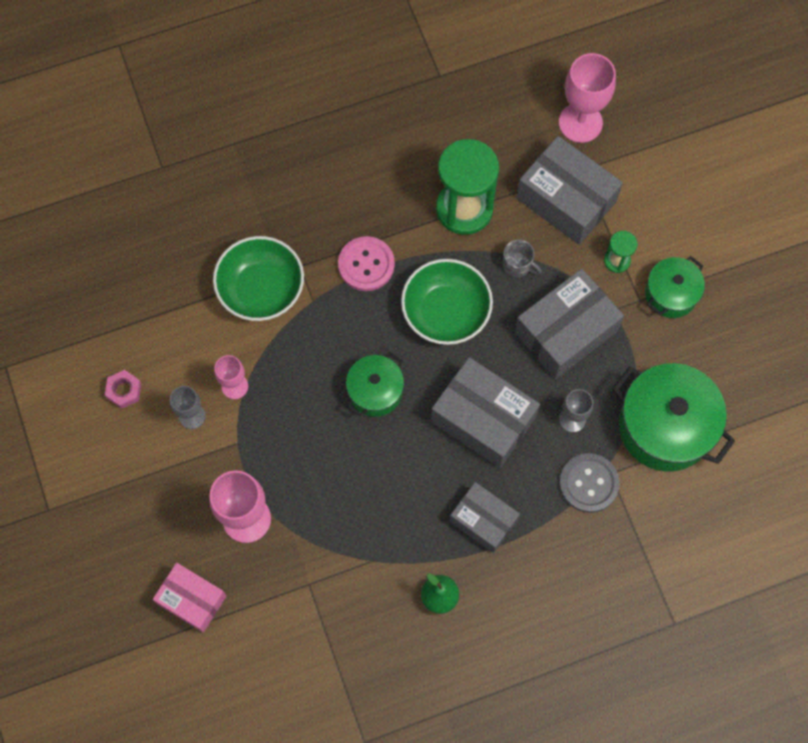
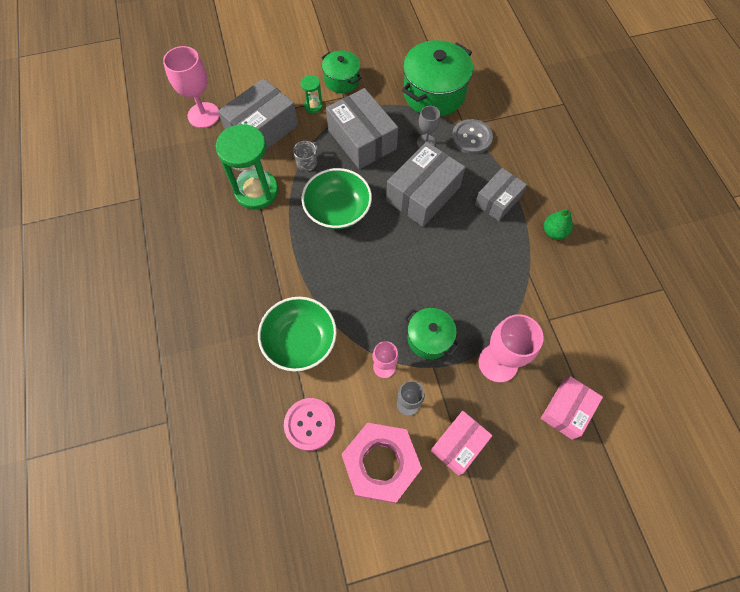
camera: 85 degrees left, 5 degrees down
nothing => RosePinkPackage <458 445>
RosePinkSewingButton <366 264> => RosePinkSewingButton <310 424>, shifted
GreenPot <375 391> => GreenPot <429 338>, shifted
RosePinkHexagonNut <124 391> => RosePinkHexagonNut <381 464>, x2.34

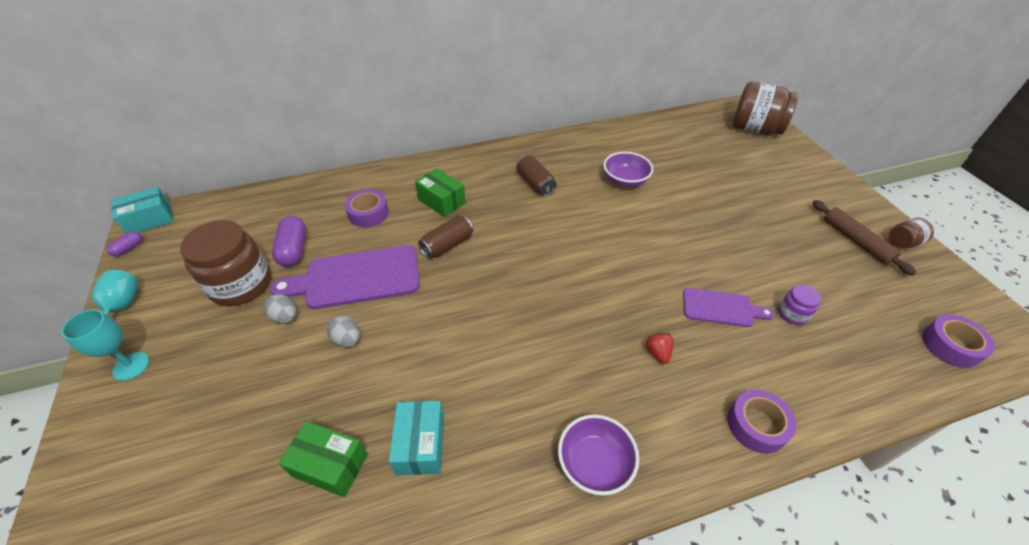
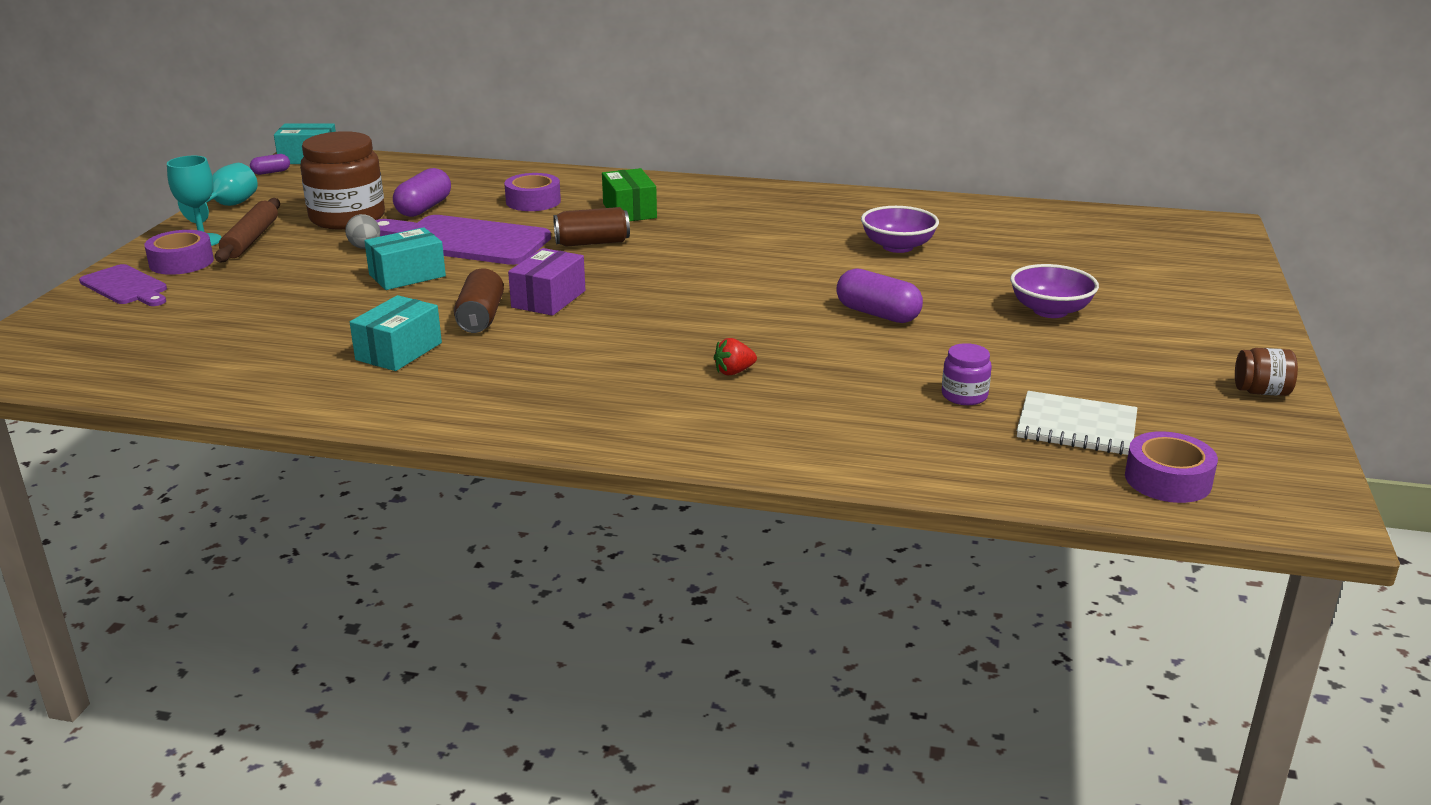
camera: 30 degrees right, 20 degrees down
GreenPackage <330 465> => nothing
DarkBrownPreserveJar <755 129> => nothing
nothing => RoyalPurplePackage <548 299>
nothing => RoyalPurplePillShape <877 314>
nothing => SnowWhiteNotepad <1076 427>
DarkBrownCan <535 183> => DarkBrownCan <480 317>, shifted
RoyalPurpleBowl <594 463> => RoyalPurpleBowl <1050 311>, shifted
RoyalPurpleBreadBoard <721 308> => RoyalPurpleBreadBoard <126 287>, shifted
RoyalPurpleStickyTape <756 425> => RoyalPurpleStickyTape <181 262>, shifted
DarkBrownDoughRoller <856 241> => DarkBrownDoughRoller <251 239>, shifted
AshGreyEgg <347 339> => TurquoisePackage <407 275>
RedBerry <658 352> => RedBerry <734 372>, 135 degrees counterclockwise

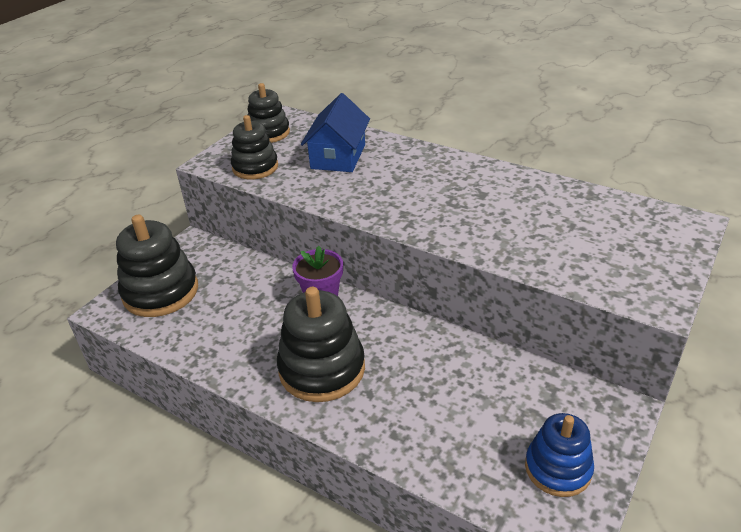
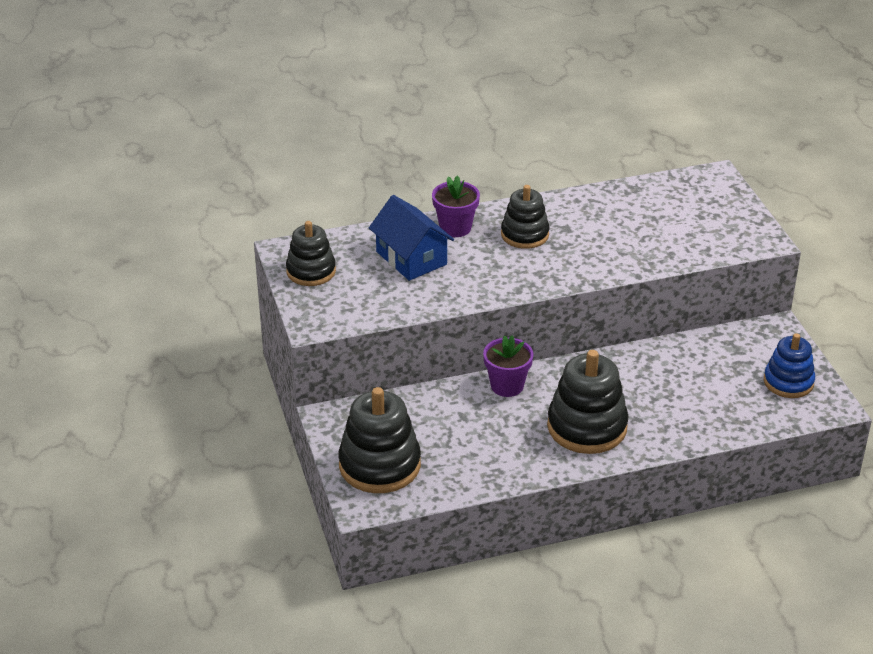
camera: 50 degrees left, 0 degrees up
nothing => RoyalPurpleFlowerPot <455 228>
EbonyRingStacker <255 167> => EbonyRingStacker <524 234>, shifted

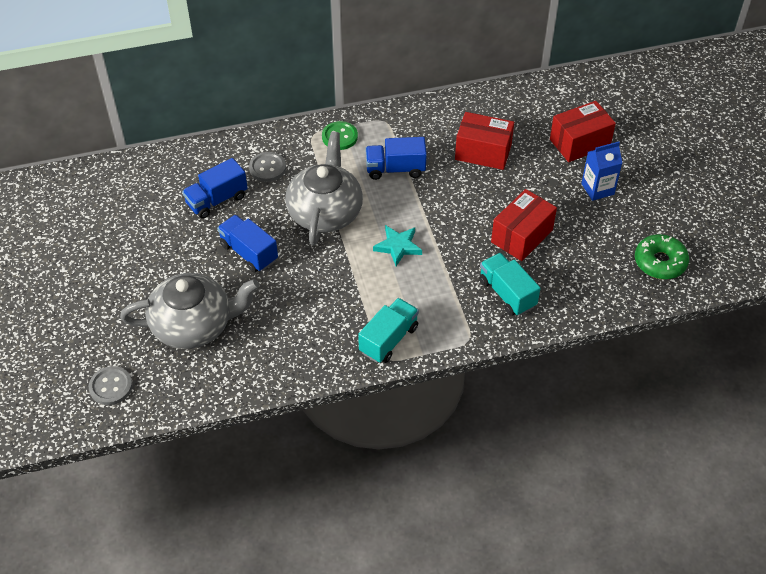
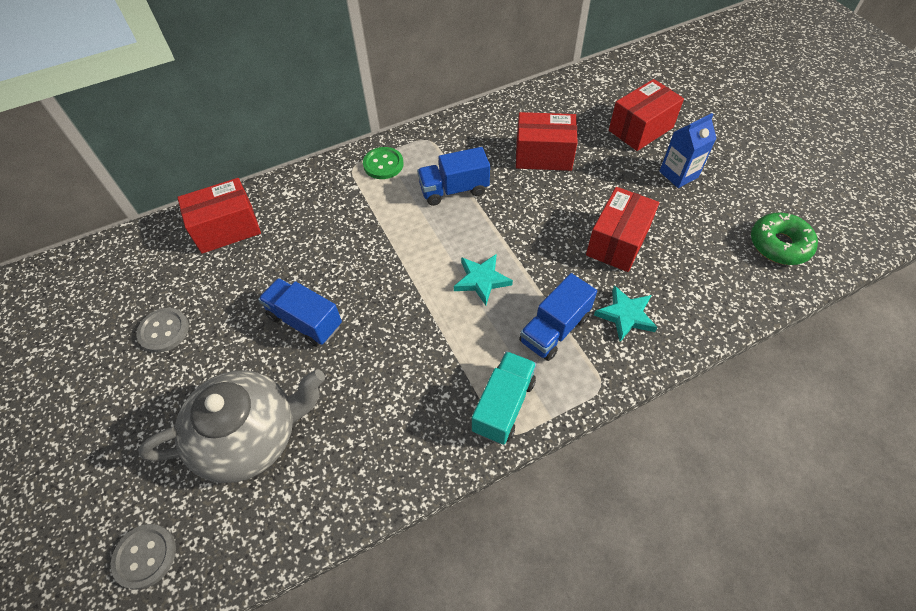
camera: 10 degrees left, 5 degrees up
AshGreyChinaTeapot <325 212> => nothing
nothing => RedPackage <227 228>
RoyalBlueLorry <217 200> => RoyalBlueLorry <554 329>, shifted
AshGreySewingButton <267 168> => AshGreySewingButton <164 331>, shifted
TurquoiseLorry <507 293> => TurquoiseFivePointedStar <625 315>

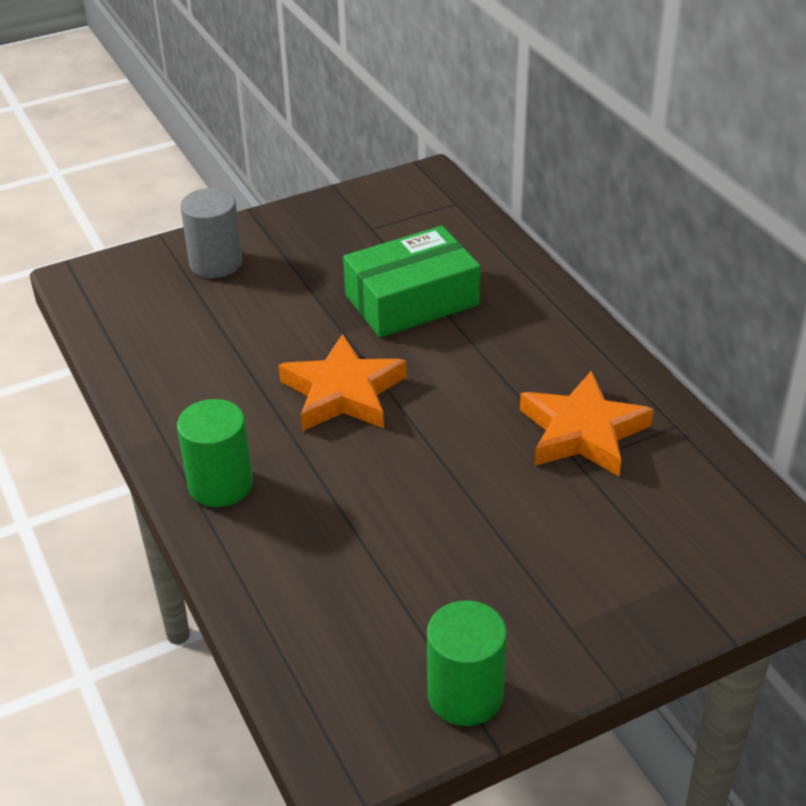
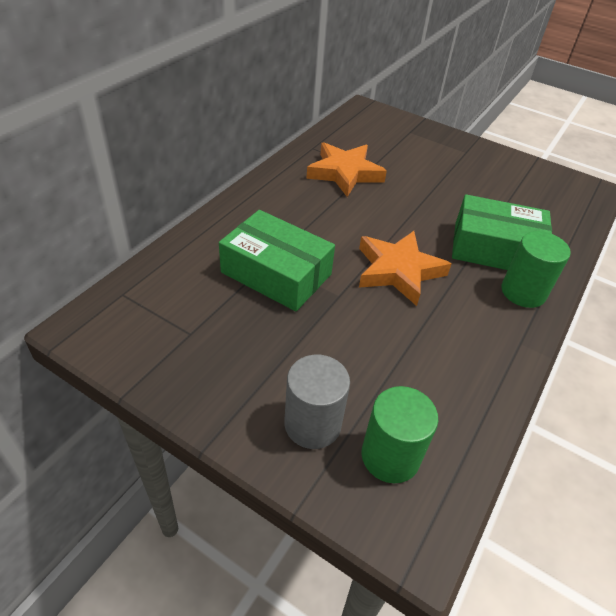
camera: 125 degrees left, 5 degrees up
nothing => GreenPackage <495 248>
GreenCylinder <465 695> => GreenCylinder <390 456>, shifted

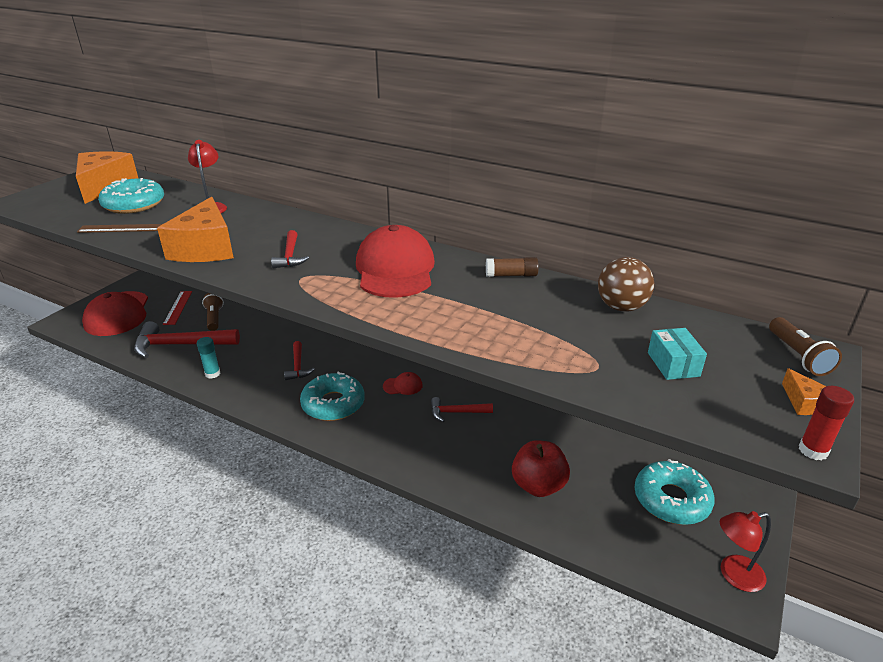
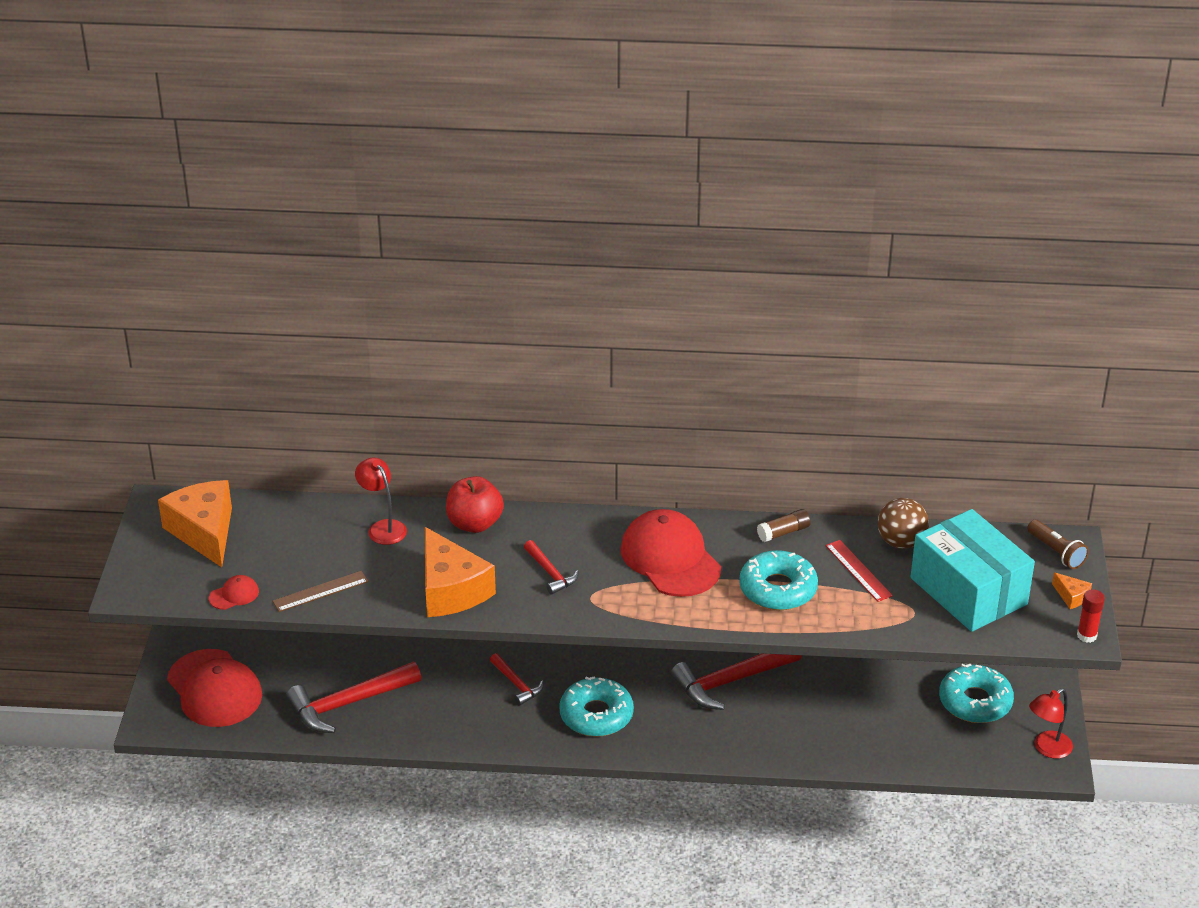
camera: 25 degrees left, 5 degrees up
TurquoiseGlue <212 374> => nothing
DarkBrownFlashlight <214 318> => nothing
TurquoiseDoughnut <134 204> => TurquoiseDoughnut <778 589>, shifted
RedRuler <178 307> => RedRuler <858 570>, shifted
RedCap <403 386> => RedCap <234 595>, shifted
RedApple <538 485> => RedApple <474 524>, shifted
RedClawHammer <456 412> => RedClawHammer <731 681>, x1.86
TurquoisePackage <673 364> => TurquoisePackage <968 591>, x2.43

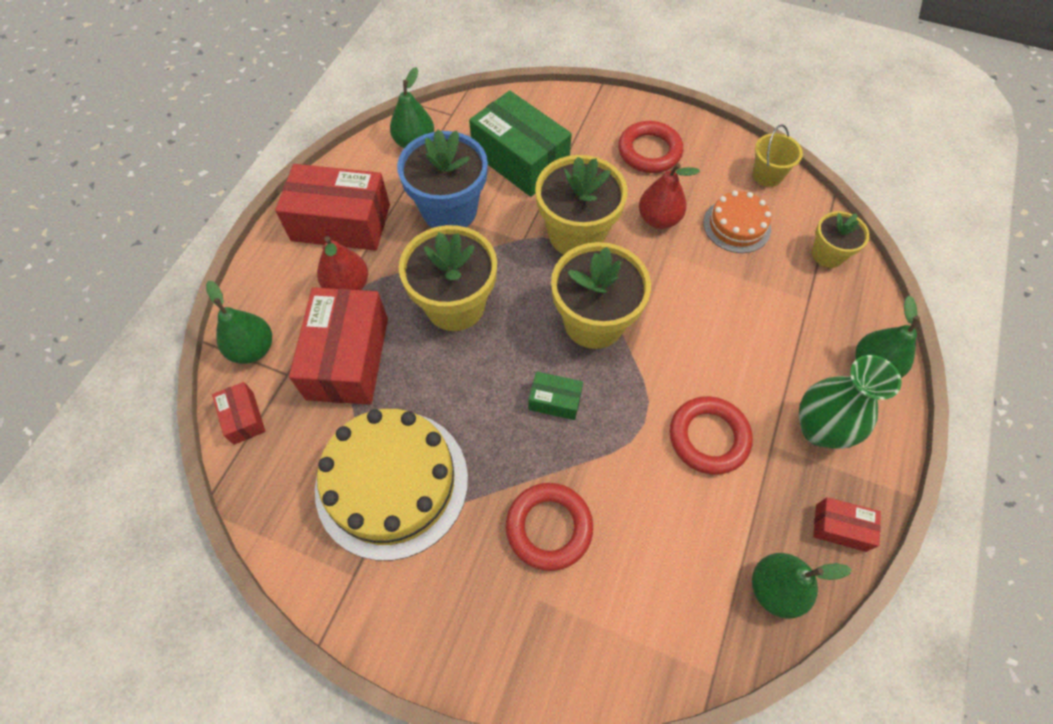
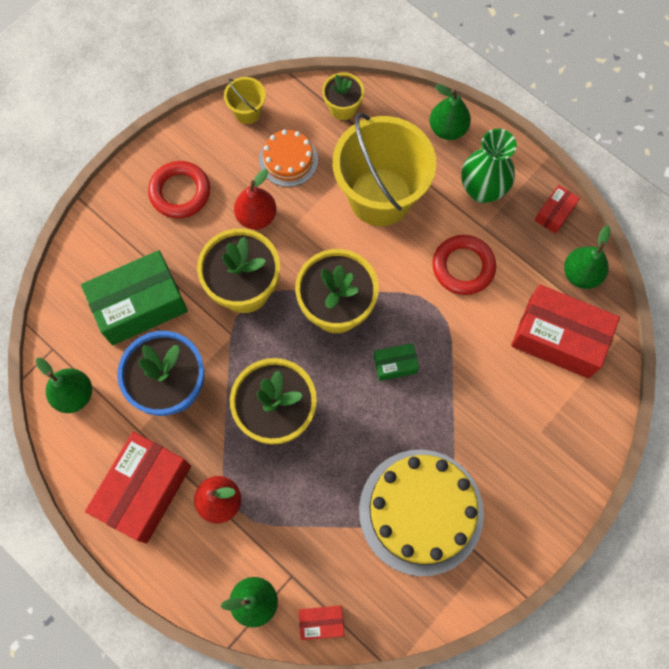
camera: 70 degrees left, 10 degrees up
RedRing <549 527> => nothing
nothing => YellowBucket <380 197>
RedPackage <348 358> => RedPackage <558 338>, shifted
GreenPackage <555 401> => GreenPackage <395 364>, 45 degrees clockwise

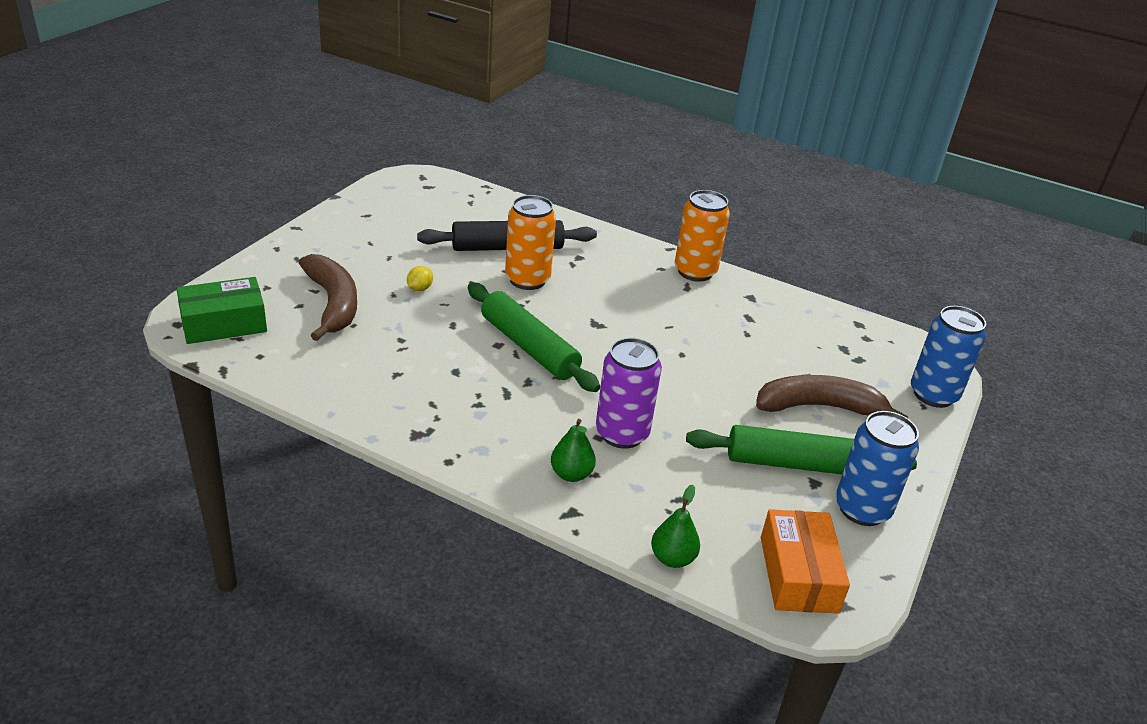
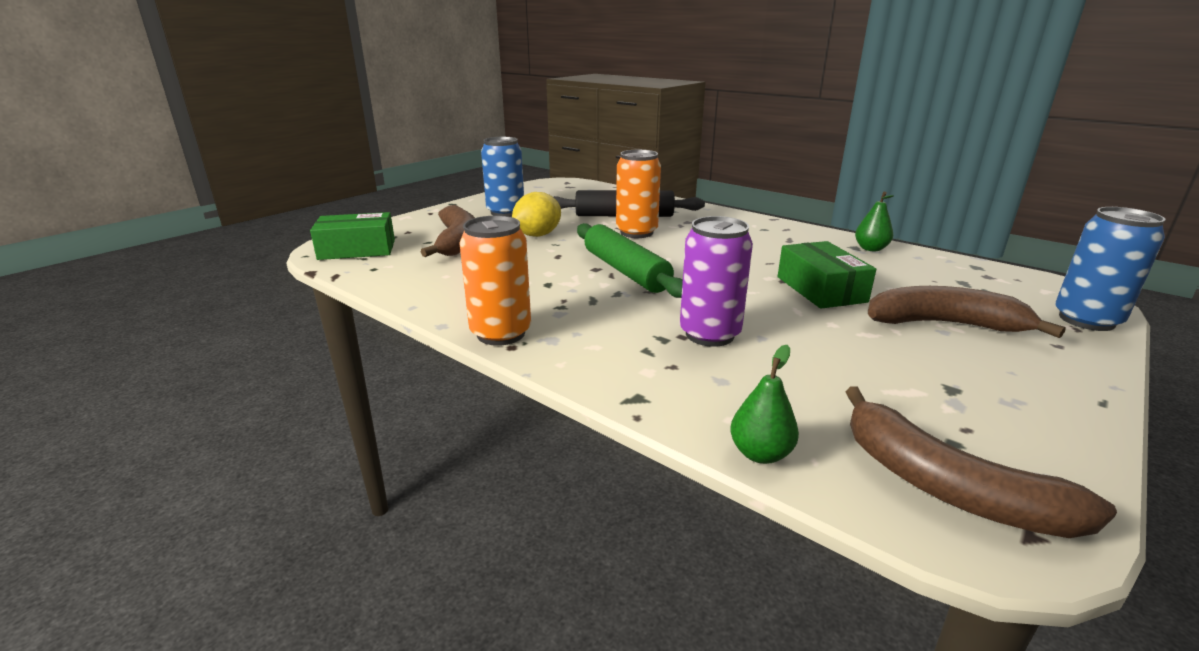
camera: 15 degrees right, 10 degrees down
GreenDoughRoller <796 464> => nothing
nothing => GreenPackage <820 289>
GreenPear <571 474> => GreenPear <870 249>, shifted
OrangeColouredCan <695 272> => OrangeColouredCan <501 333>, shifted
RoyalBlueCan <862 509> => RoyalBlueCan <505 212>, shifted
OrangeColouredPackage <798 574> => DarkBrownBanana <947 487>
YellowLemon <419 288> => YellowLemon <537 235>, x1.96

